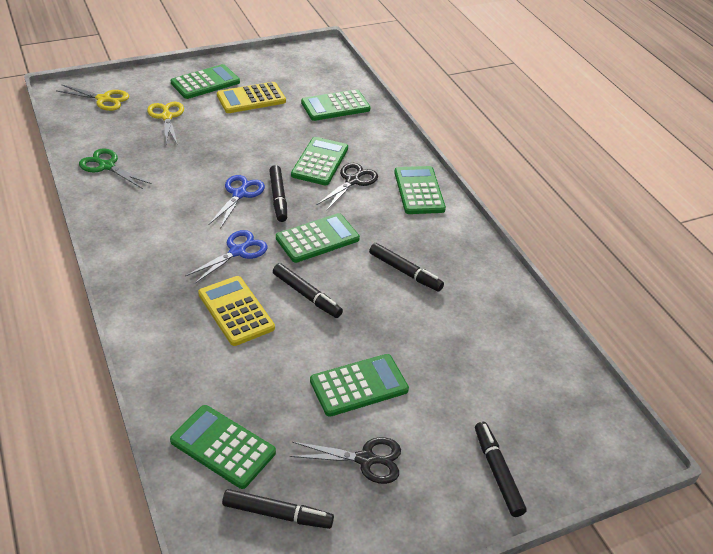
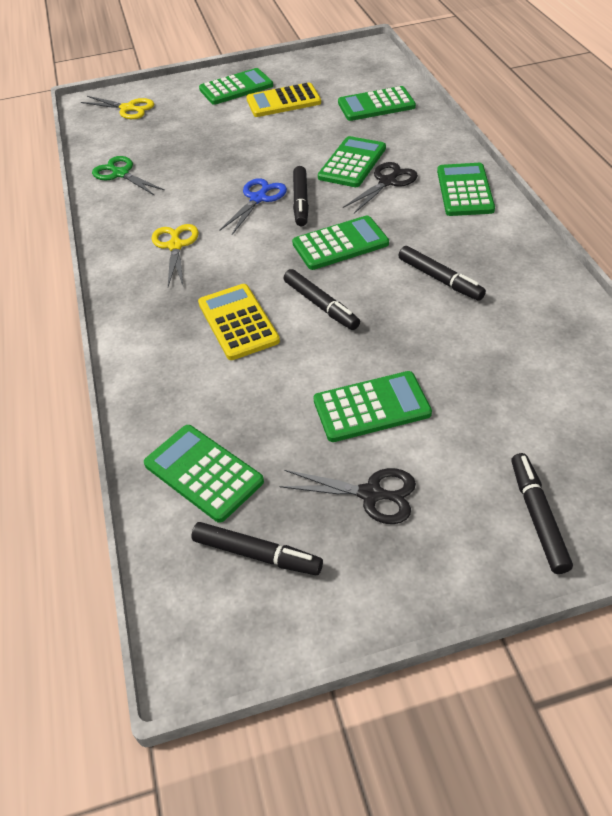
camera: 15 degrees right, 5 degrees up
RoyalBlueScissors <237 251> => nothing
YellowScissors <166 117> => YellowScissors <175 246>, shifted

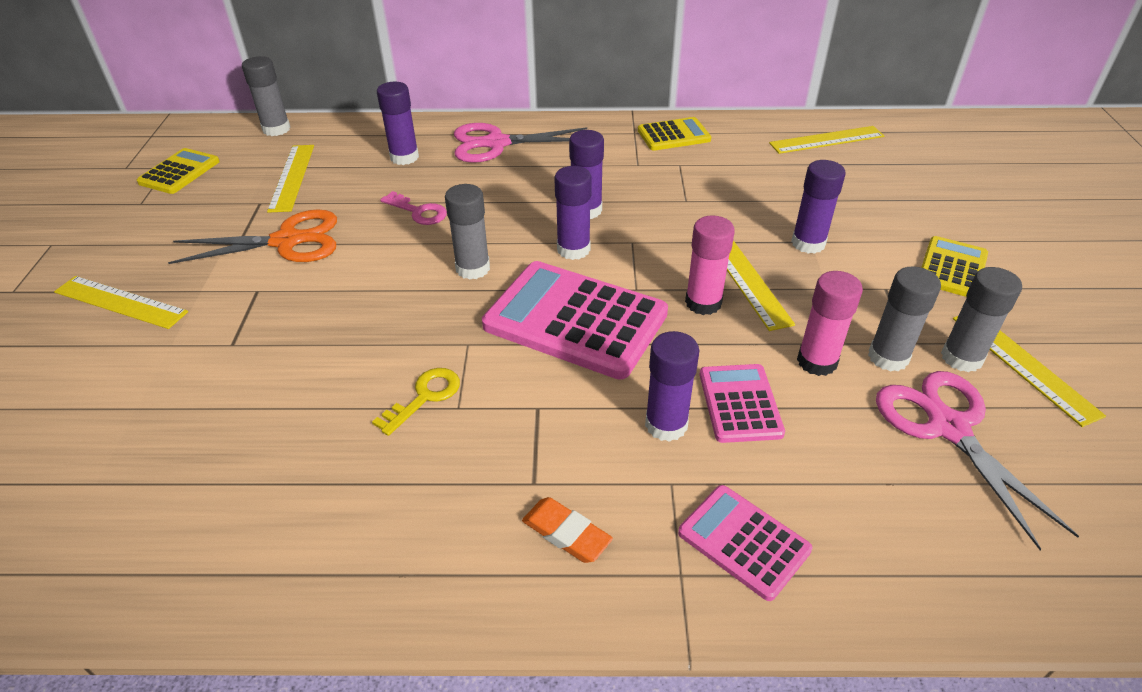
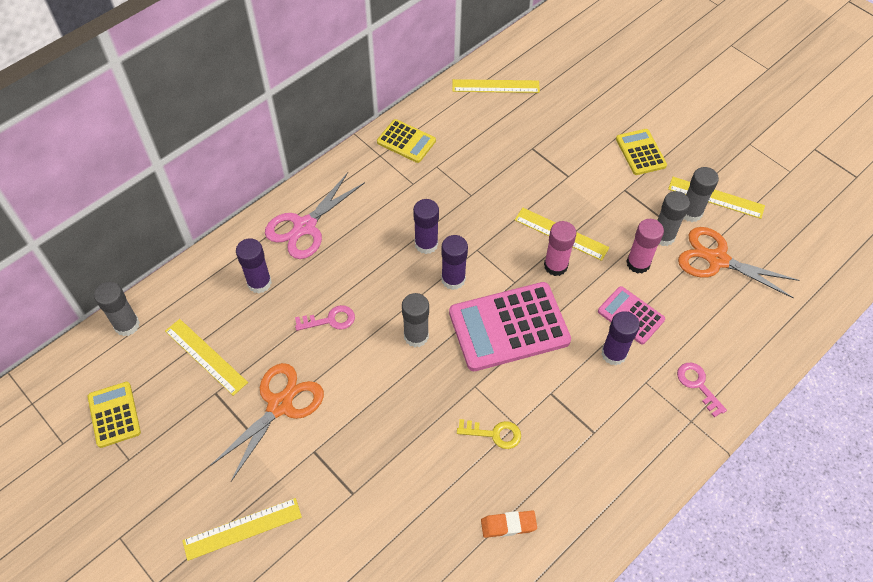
camera: 45 degrees left, 15 degrees up
RoyalPurpleGlue <808 243> => nothing
OrangeColouredEraser <566 533> => OrangeColouredEraser <508 525>, shifted
RosePinkAddingMachine <743 541> => RosePinkLatchkey <698 385>
RosePinkScissors <948 427> => OrangeColouredScissors <717 260>
YellowLatchkey <424 397> => YellowLatchkey <494 433>, 105 degrees clockwise
YellowAddingMachine <673 135> => YellowAddingMachine <406 141>, 90 degrees clockwise
YellowRuler <826 140> => YellowRuler <495 86>, 60 degrees clockwise

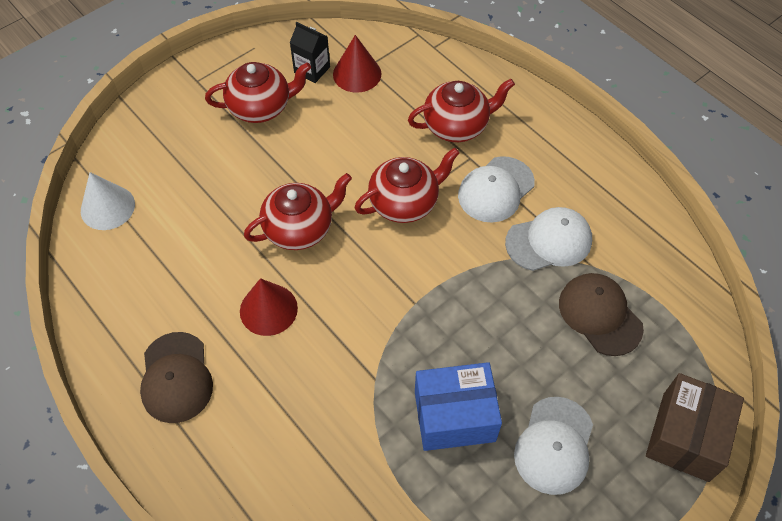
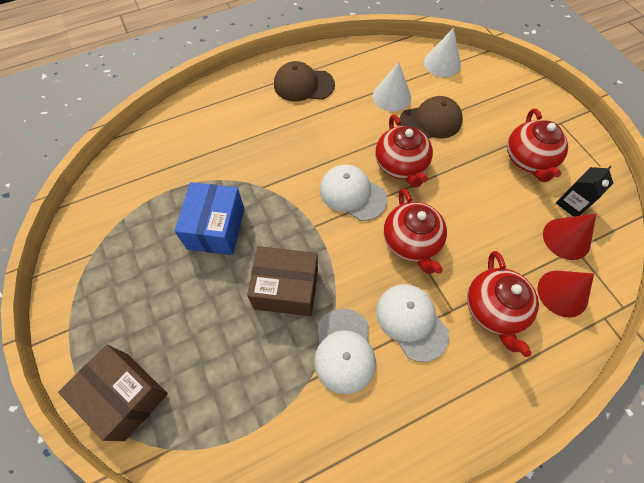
camera: 105 degrees right, 5 degrees up
nothing => DarkBrownPackage <286 289>
nothing => SnowWhiteConeShape <391 96>
RedConeShape <268 309> => RedConeShape <562 293>, shifted
SnowWhiteCap <554 445> => SnowWhiteCap <352 194>, shifted
DarkBrownCap <600 315> => DarkBrownCap <430 121>, shifted

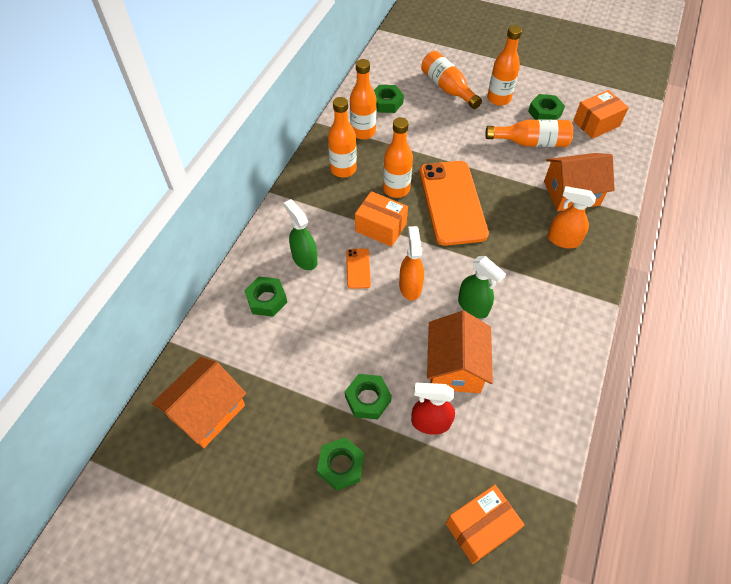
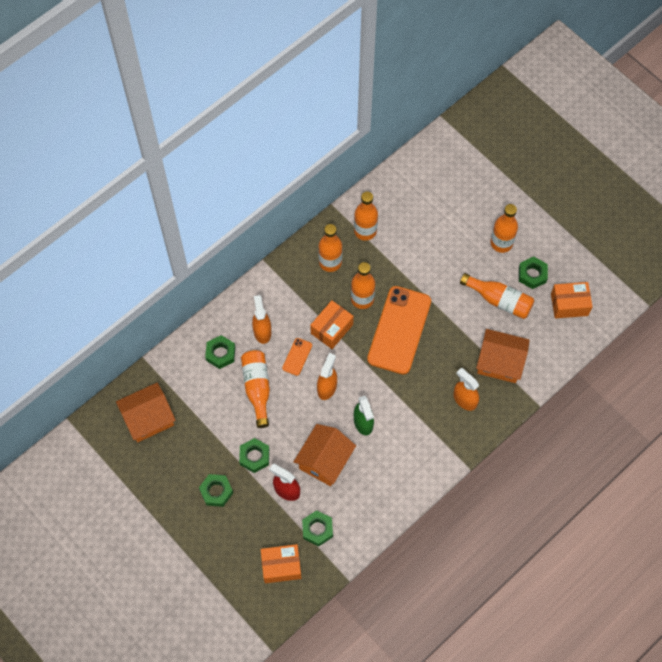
camera: 25 degrees right, 10 degrees up
GreenHexagonNut <386 103> => GreenHexagonNut <317 529>, shifted
OrangeColouredDrinkBottle <447 88> => OrangeColouredDrinkBottle <257 388>, shifted
GreenSprayCleaner <304 258> => OrangeColouredSprayCleaner <262 331>
OrangeColouredPackage <380 227> => OrangeColouredPackage <332 329>, 75 degrees clockwise

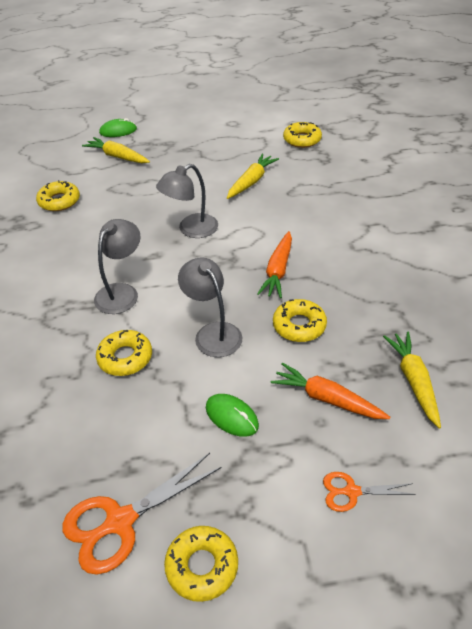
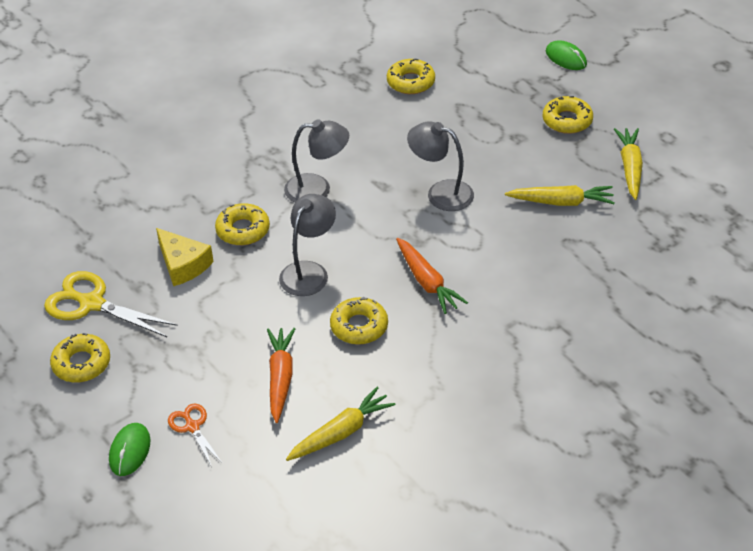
camera: 60 degrees right, 0 degrees up
nothing => YellowPieceOfCheese <183 264>
YellowRootVegetable <117 157> => YellowRootVegetable <630 168>, shifted
GreenComputerMouse <232 416> => GreenComputerMouse <130 451>, shifted
YellowDoughnut <302 139> => YellowDoughnut <567 120>, shifted
OrangeColouredScissors <120 521> => YellowScissors <92 304>
OrangeColouredRootVegetable <278 270> => OrangeColouredRootVegetable <427 282>, 105 degrees counterclockwise

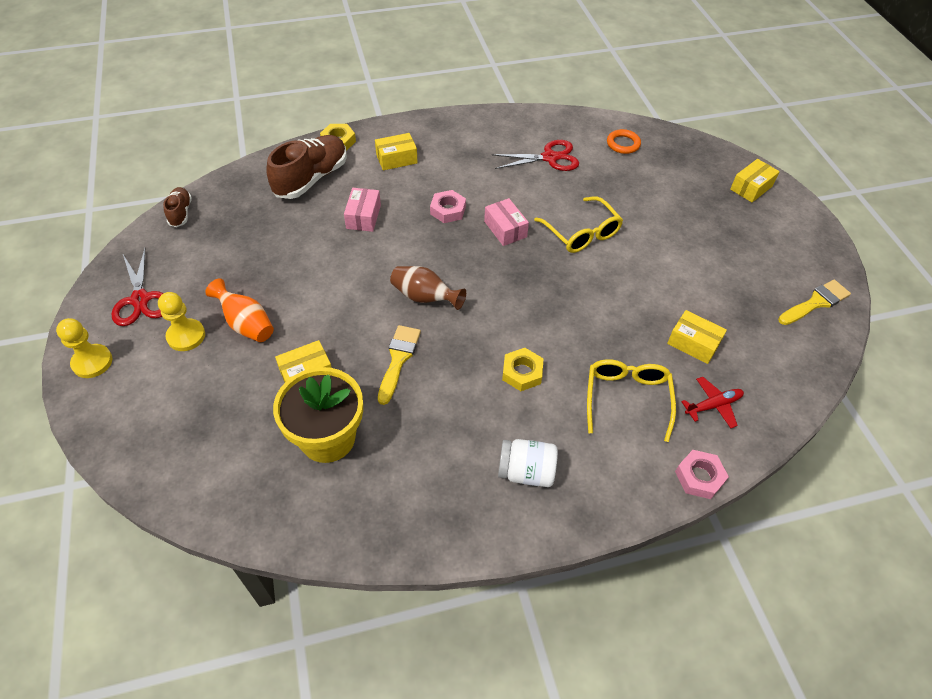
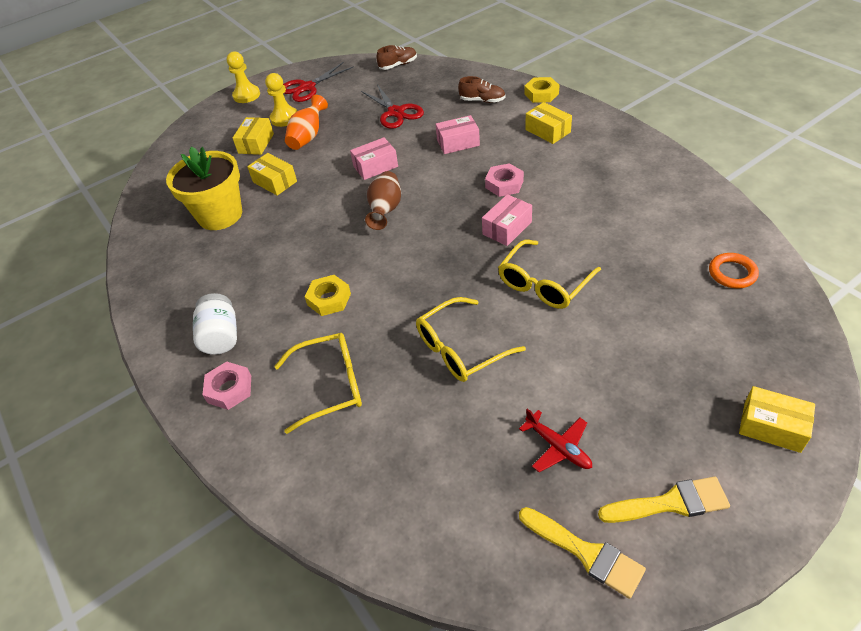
camera: 75 degrees right, 5 degrees down
nothing => RosePinkPackage <375 166>
nothing => YellowSpectacles <460 349>
YellowBrush <398 359> => YellowBrush <670 503>, shifted
RedScissors <550 158> => RedScissors <396 112>, shifted
YellowPackage <693 343> => YellowPackage <256 143>, shifted
RosePinkHexagonNut <699 477> => RosePinkHexagonNut <229 389>, shifted
RedAeroplane <713 405> => RedAeroplane <558 447>, shifted
DarkBrownSneaker <311 178> => DarkBrownSneaker <482 100>, x0.52

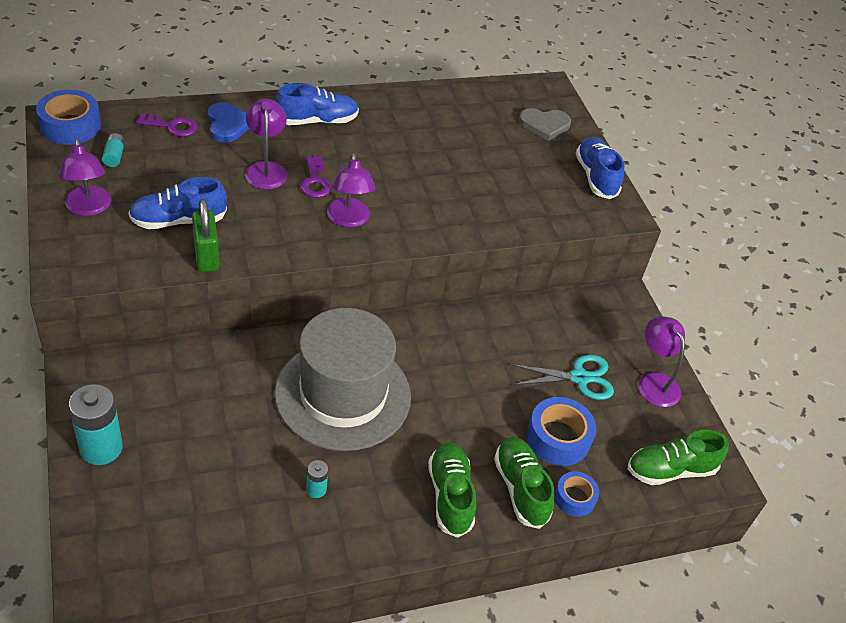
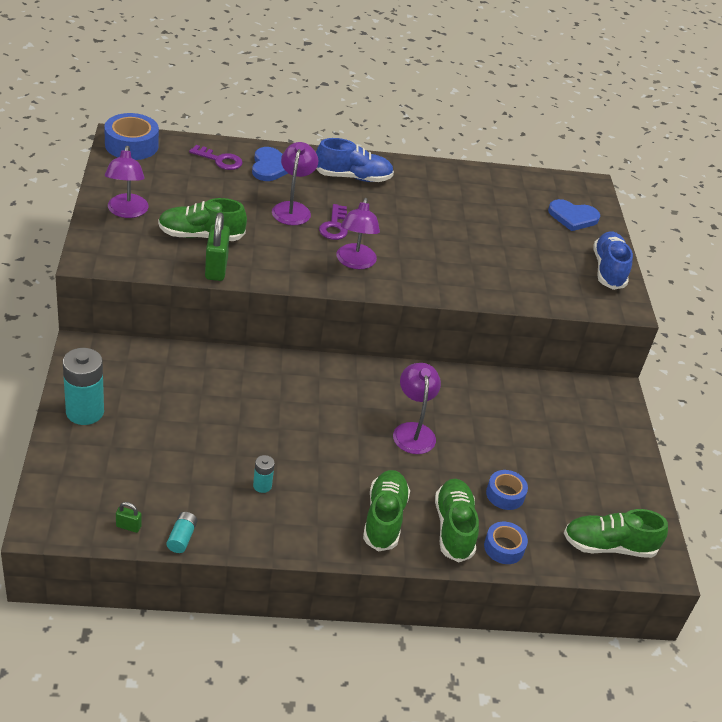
camera: 15 degrees right, 5 degrees down
AshGreyTopHat <343 394> => nothing
TurquoiseScissors <579 378> => nothing
nothing => GreenLock <128 526>
TurquoiseBattery <114 156> => TurquoiseBattery <182 538>, shifted
RoyalPurpleReadingLamp <654 382> => RoyalPurpleReadingLamp <413 431>, shifted
RoyalBlueSneaker <178 221> => GreenSneaker <201 235>
AshGreyLoveHeart <544 125> => RoyalBlueLoveHeart <573 217>
RoyalBlueStickyTape <558 438> => RoyalBlueStickyTape <505 494>, x0.62

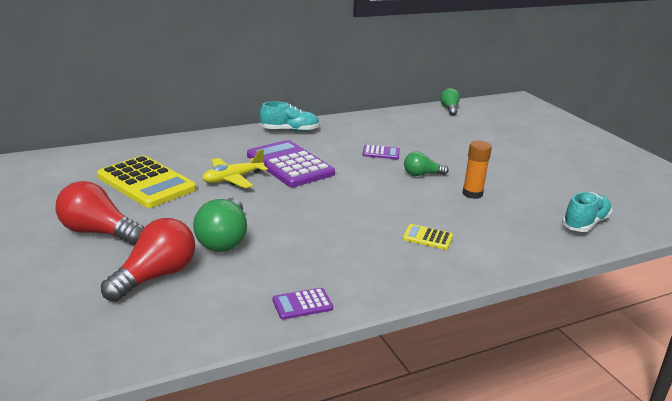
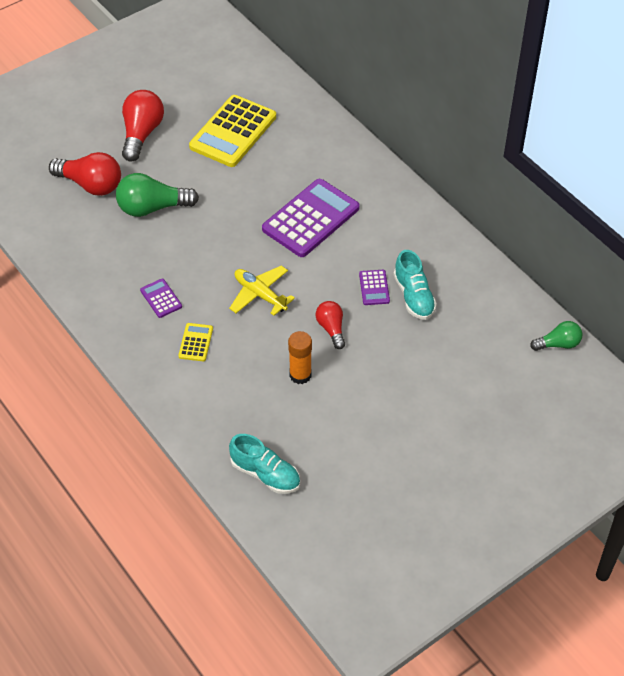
camera: 80 degrees right, 25 degrees up
YellowAeroplane <233 179> => YellowAeroplane <260 295>, shifted
TurquoiseSneaker <290 130> => TurquoiseSneaker <414 296>, shifted
RoyalPurpleAddingMachine <302 304> => RoyalPurpleAddingMachine <161 298>, shifted
GreenBulb <422 174> => RedBulb <331 329>

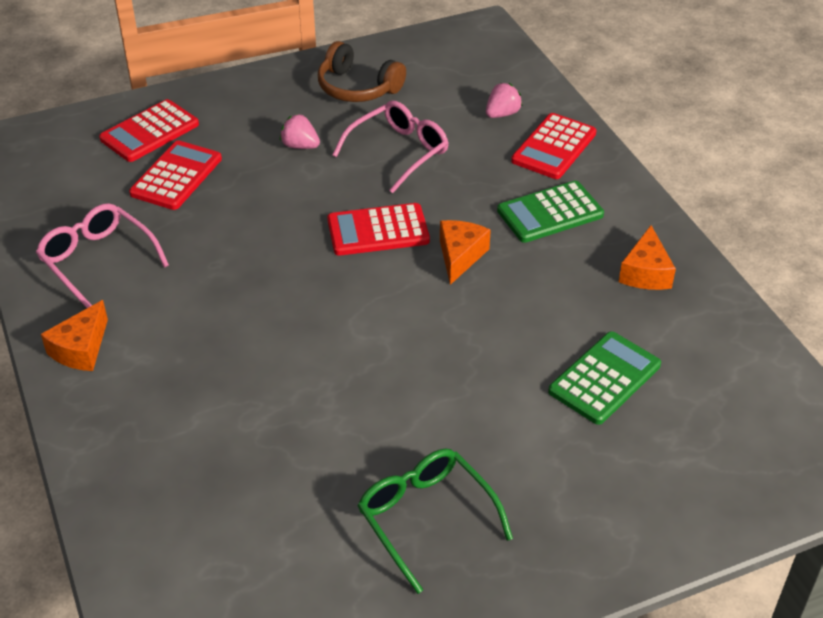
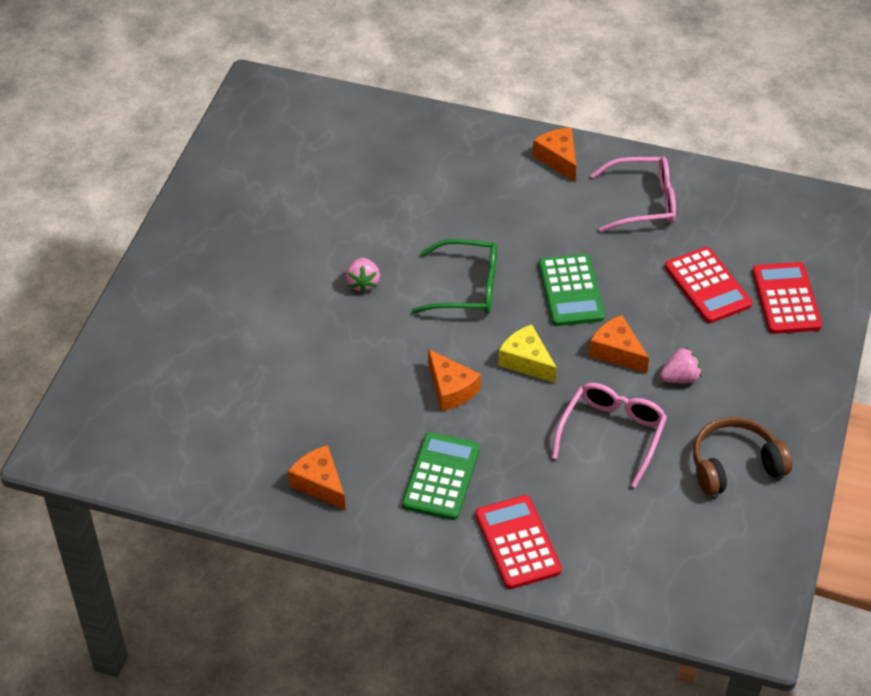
camera: 130 degrees right, 5 degrees up
nothing => OrangeColouredPieceOfCheese <617 352>
GreenSpectacles <426 518> => GreenSpectacles <467 288>, shifted
RosePinkBerry <502 114> => RosePinkBerry <363 283>, shifted
GreenAddingMachine <604 378> => GreenAddingMachine <571 291>, shifted
RedAddingMachine <378 231> => YellowPieceOfCheese <526 361>
RosePinkSpectacles <399 152> => RosePinkSpectacles <612 434>, 150 degrees counterclockwise

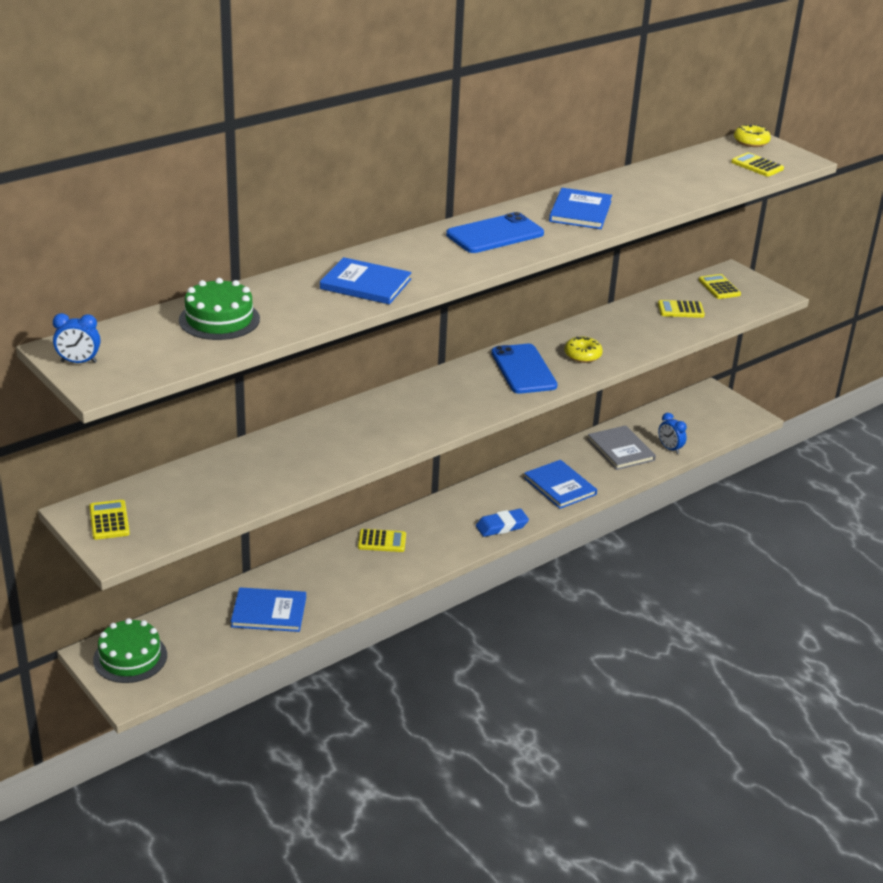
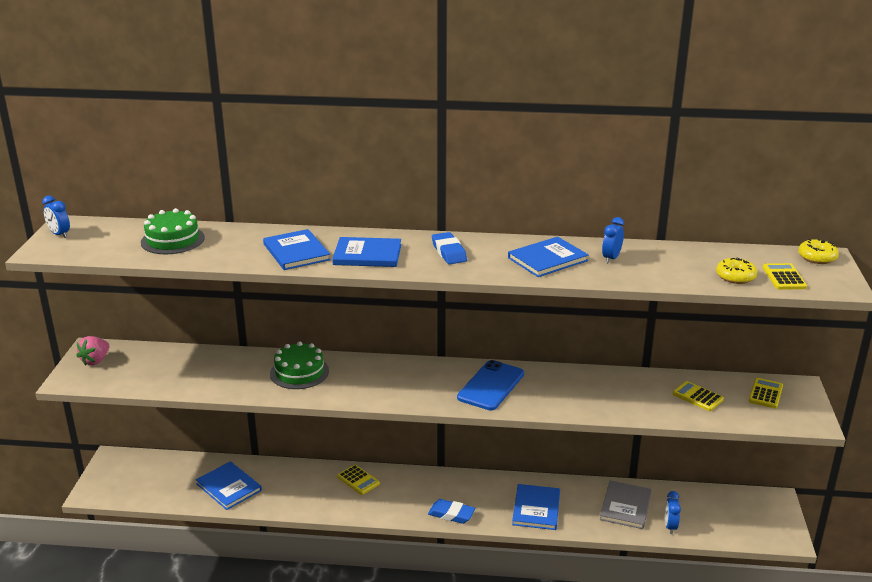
camera: 45 degrees right, 5 degrees down
nothing => RoyalBlueHardback <367 255>
nothing => RoyalBlueAlarmClock <611 258>
GreenGateau <130 657> => GreenGateau <299 372>, shifted
YellowDoughnut <582 355> => YellowDoughnut <735 277>, shifted
YellowAddingMachine <109 520> => RosePinkBerry <95 361>
RoyalBlueSmartphone <495 234> => RoyalBlueEraser <449 252>

